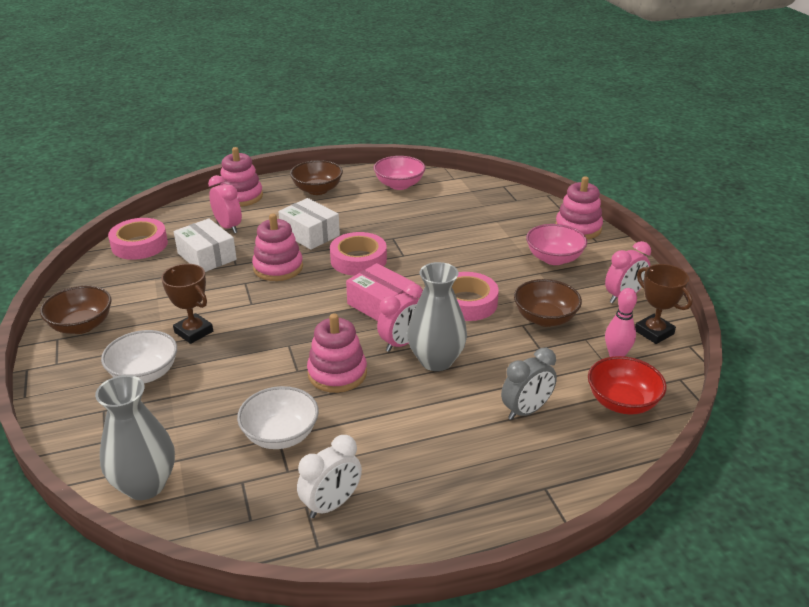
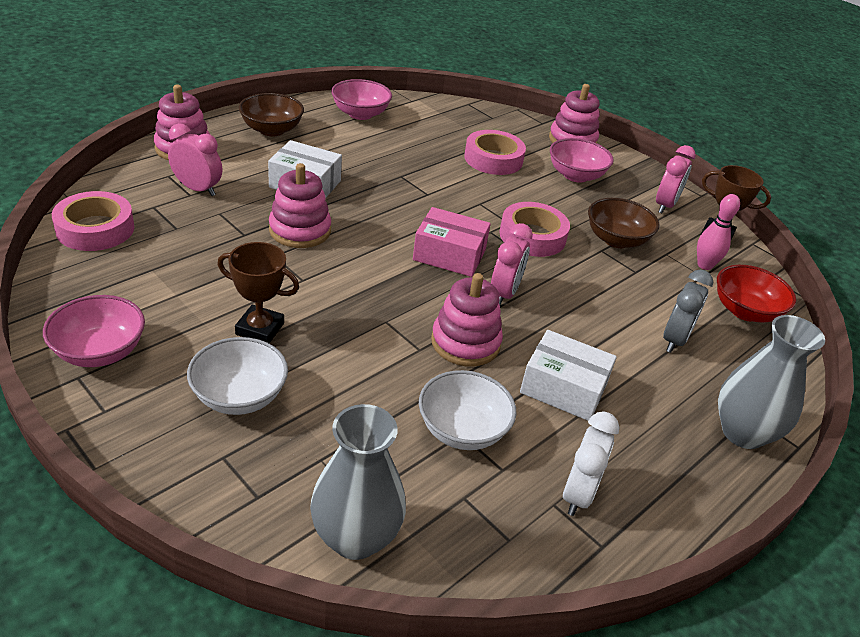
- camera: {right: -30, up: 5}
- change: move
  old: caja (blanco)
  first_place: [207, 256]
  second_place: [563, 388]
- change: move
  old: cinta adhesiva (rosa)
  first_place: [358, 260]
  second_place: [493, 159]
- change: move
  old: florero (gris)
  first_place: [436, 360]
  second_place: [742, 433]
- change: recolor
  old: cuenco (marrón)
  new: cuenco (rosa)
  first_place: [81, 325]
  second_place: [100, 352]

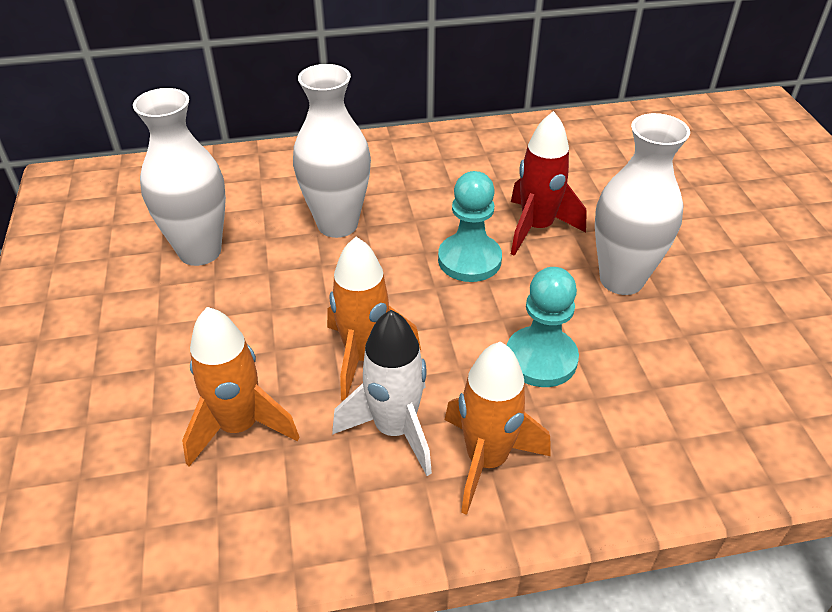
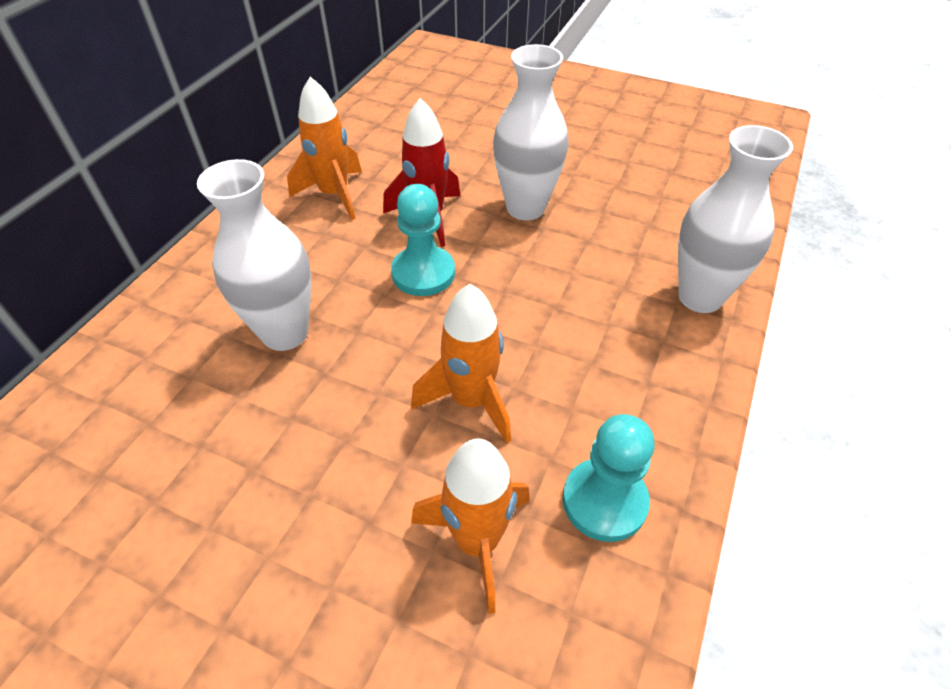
- camera: {right: -55, up: 5}
- change: move
  old: florero (blanco)
  first_place: [200, 251]
  second_place: [700, 297]
- change: move
  old: peón (turquesa)
  first_place: [541, 359]
  second_place: [604, 501]
- change: delete
  old: cohete (blanco)
  first_place: [394, 429]
- change: move
  old: cohete (naranja)
  first_place: [486, 460]
  second_place: [334, 195]

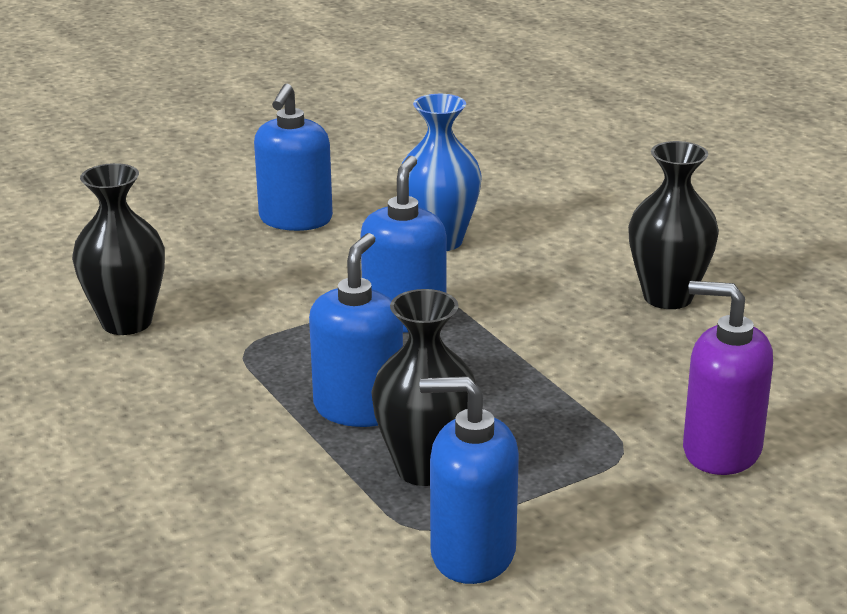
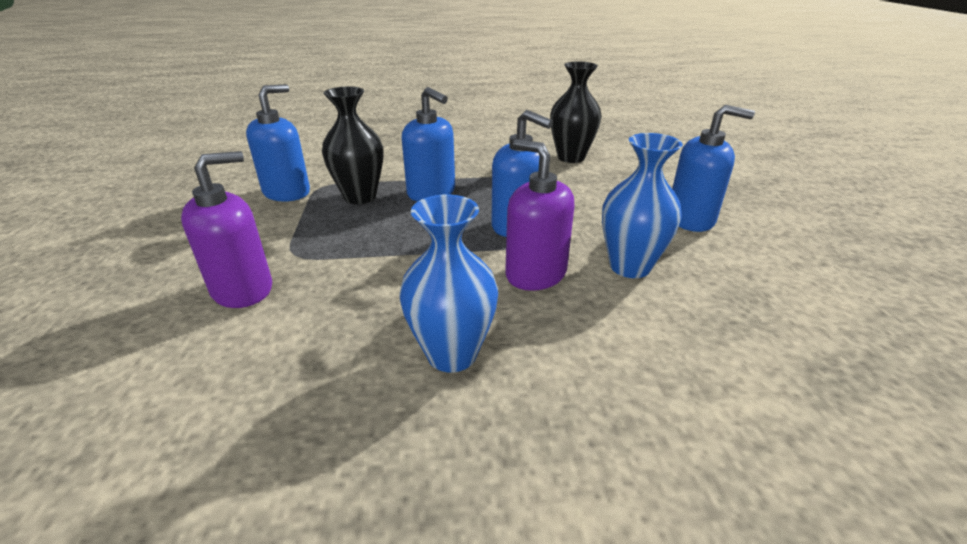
- camera: {right: 115, up: 5}
- change: rotate
  old: dispensador de jabón (azul)
  first_place: [295, 219]
  second_place: [690, 219]
  degrees: 150
- change: recolor
  old: florero (negro)
  new: florero (azul)
  first_place: [667, 297]
  second_place: [452, 354]
- change: insert
  new: dispensador de jabón (morado)
  second_place: [535, 274]

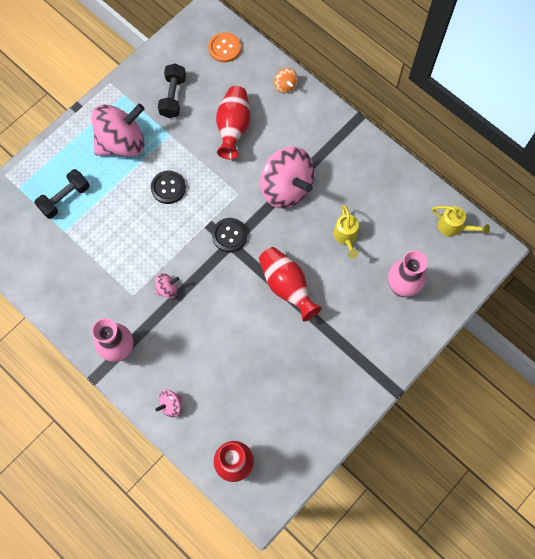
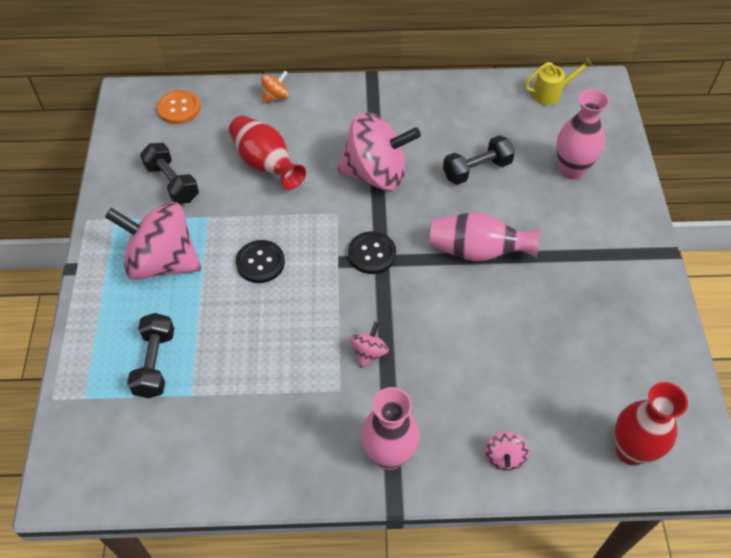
- camera: {right: -45, up: -15}
- change: rotate
  old: peonza (naranja)
  first_place: [285, 86]
  second_place: [275, 97]
  degrees: -60
- change: rotate
  old: peonza (rosa)
  first_place: [122, 143]
  second_place: [162, 262]
  degrees: -90
- change: replace
  old: regadera (amarillo)
  new: mancuerna (negro)
  first_place: [346, 237]
  second_place: [477, 169]
- change: recolor
  old: florero (rojo)
  new: florero (rosa)
  first_place: [287, 286]
  second_place: [477, 251]

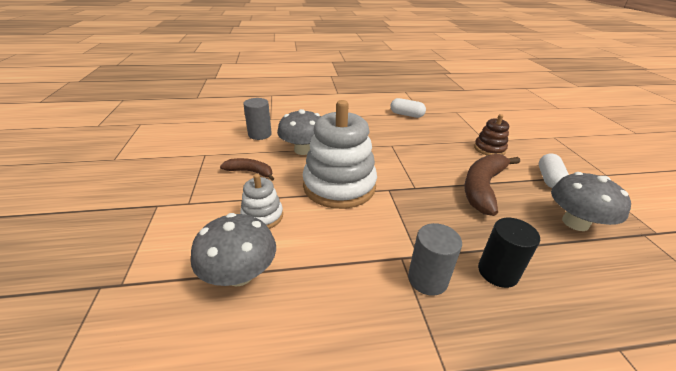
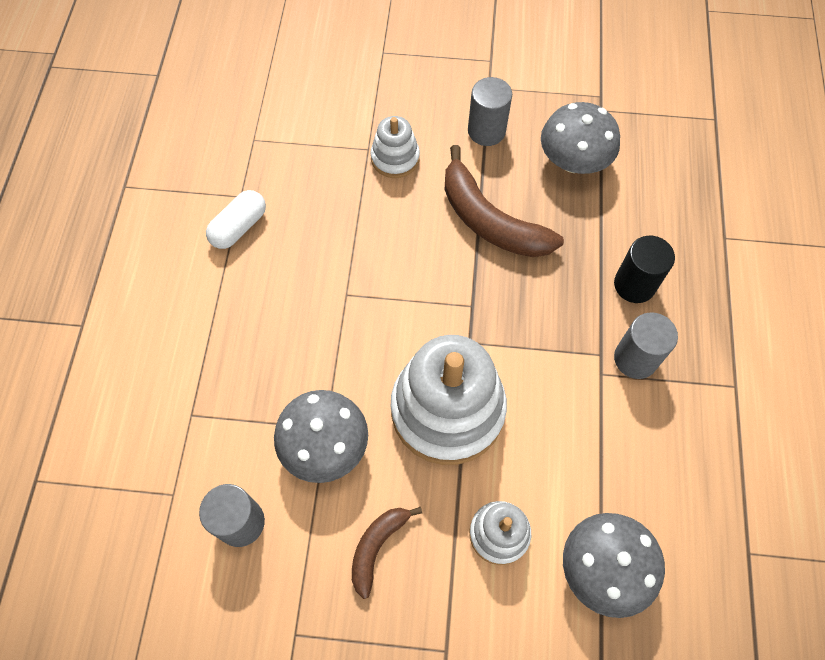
- camera: {right: -75, up: 30}
- change: recolor
  old: juguete apilable (marrón)
  new: juguete apilable (blanco)
  first_place: [489, 149]
  second_place: [395, 158]
- change: replace
  old: cápsula (blanco)
  new: cilindro (gris)
  first_place: [549, 179]
  second_place: [486, 131]

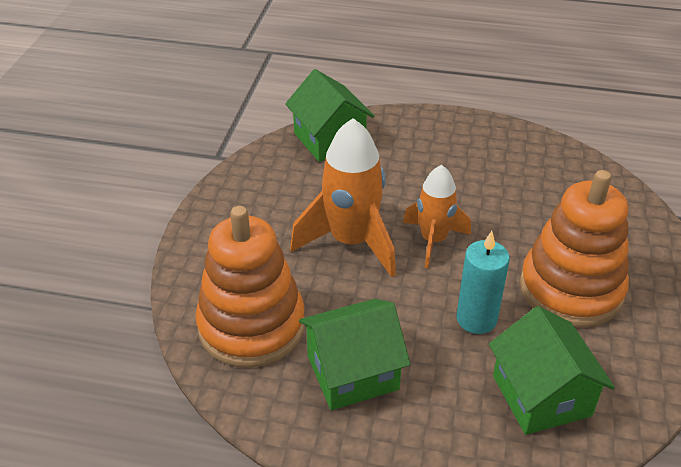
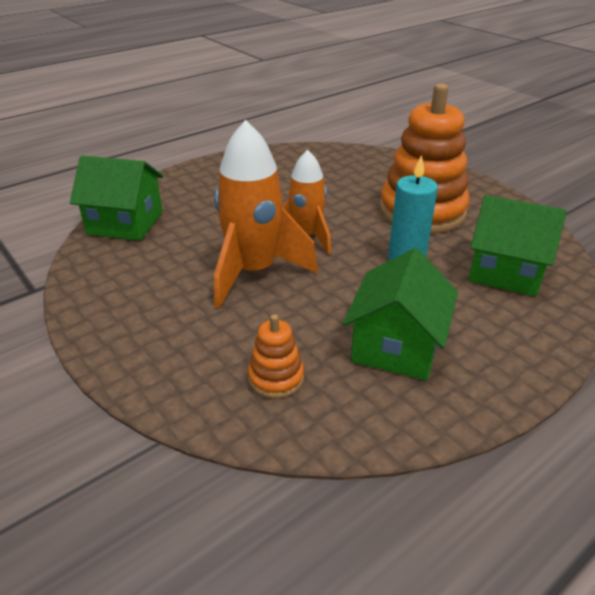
- camera: {right: -50, up: -5}
- change: resize
  old: juguete apilable (naranja)
  first_place: [251, 326]
  second_place: [276, 378]
  factor: 0.45

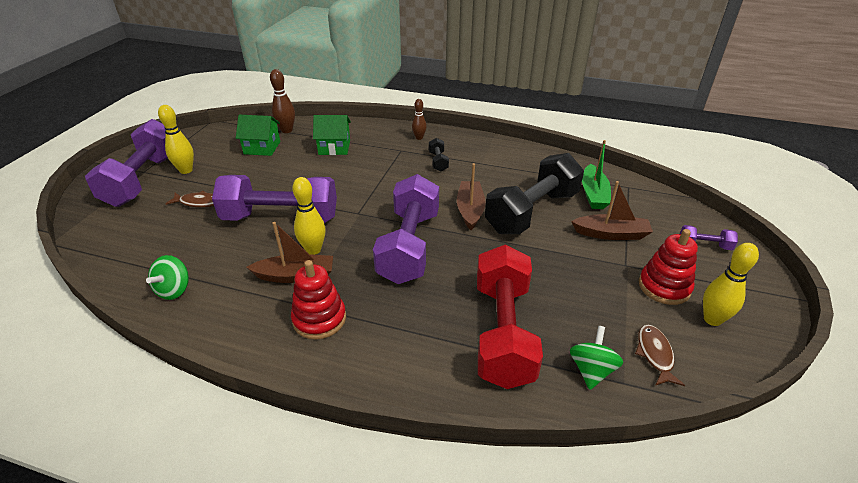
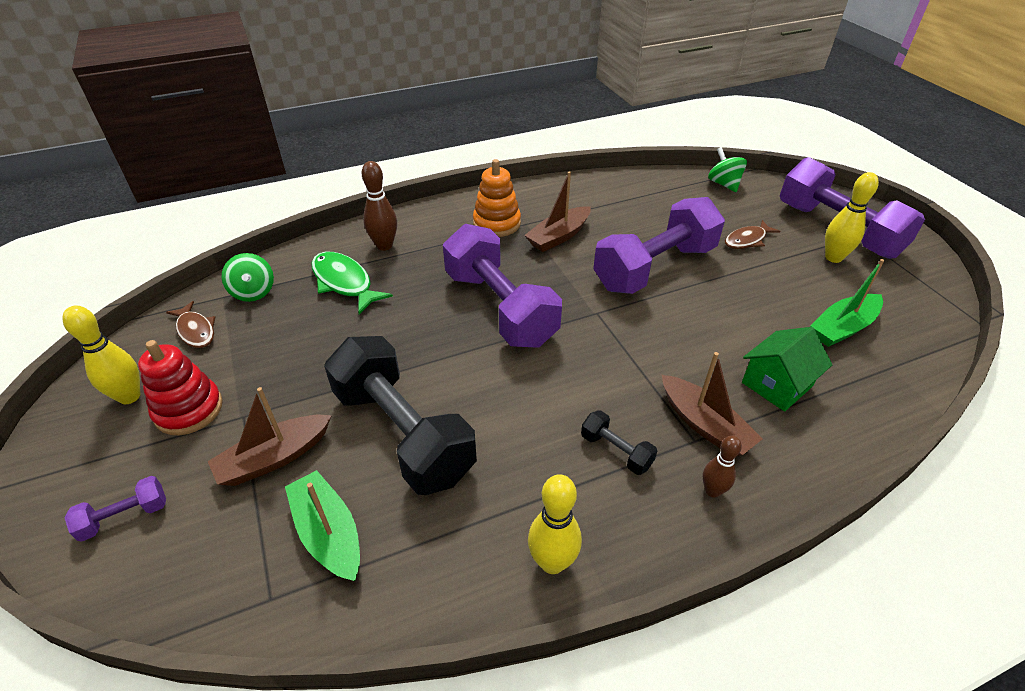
- camera: {right: 140, up: 5}
- change: move
  old: bolo (marrón)
  first_place: [287, 130]
  second_place: [384, 245]
- change: replace
  old: casa (verde)
  new: barco (verde)
  first_place: [262, 148]
  second_place: [842, 328]
- change: rotate
  old: mancuerna (negro)
  first_place: [532, 212]
  second_place: [403, 433]
  degrees: -45
- change: move
  old: barco (marrón)
  first_place: [470, 210]
  second_place: [704, 425]
- change: move
  old: bolo (amarillo)
  first_place: [313, 250]
  second_place: [552, 562]
- change: replace
  old: mancuerna (rojo)
  new: pez (verde)
  first_place: [503, 332]
  second_place: [344, 283]
- change: move
  old: peonza (verde)
  first_place: [174, 290]
  second_place: [723, 184]
- change: recolor
  old: juguete apilable (rojo)
  new: juguete apilable (naranja)
  first_place: [319, 319]
  second_place: [497, 223]

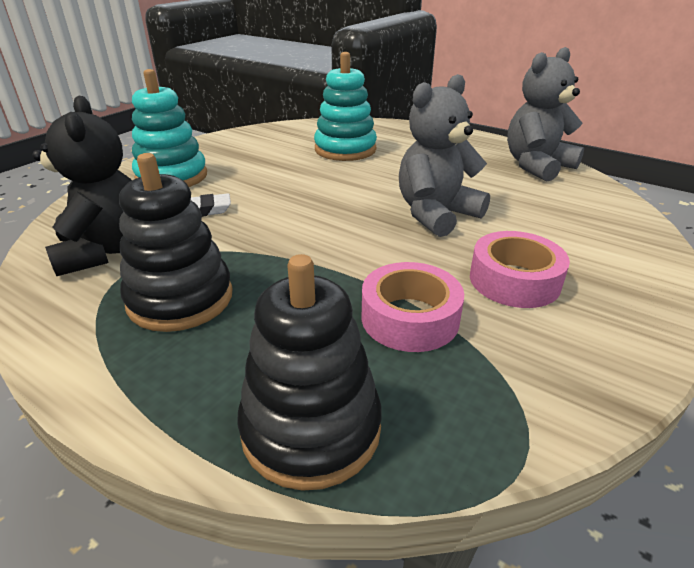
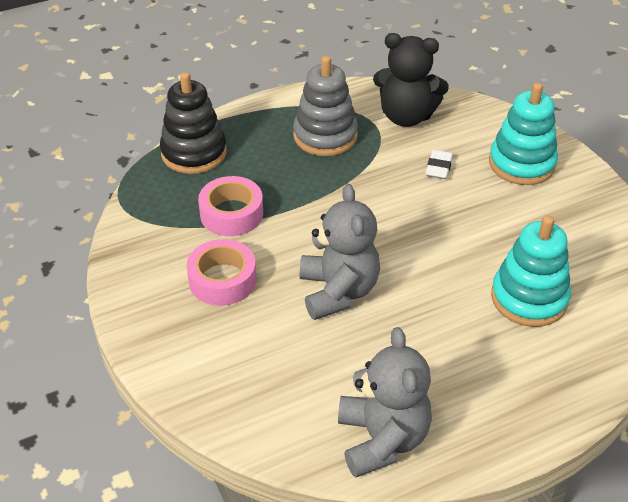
- camera: {right: 120, up: 10}
- change: recolor
  old: juguete apilable (negro)
  new: juguete apilable (gris)
  first_place: [180, 299]
  second_place: [325, 136]

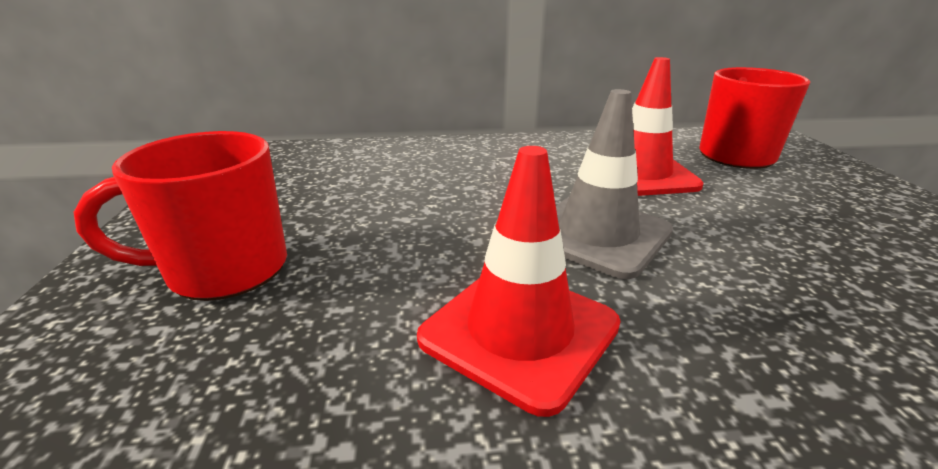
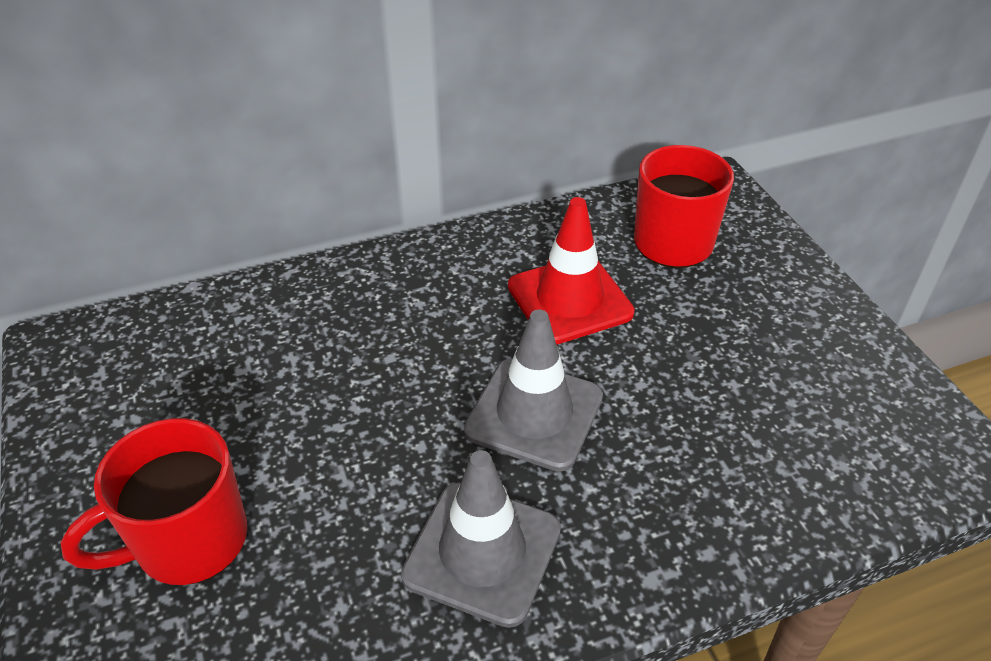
- camera: {right: -15, up: 15}
- change: recolor
  old: cono de tráfico (rojo)
  new: cono de tráfico (gris)
  first_place: [519, 331]
  second_place: [482, 552]

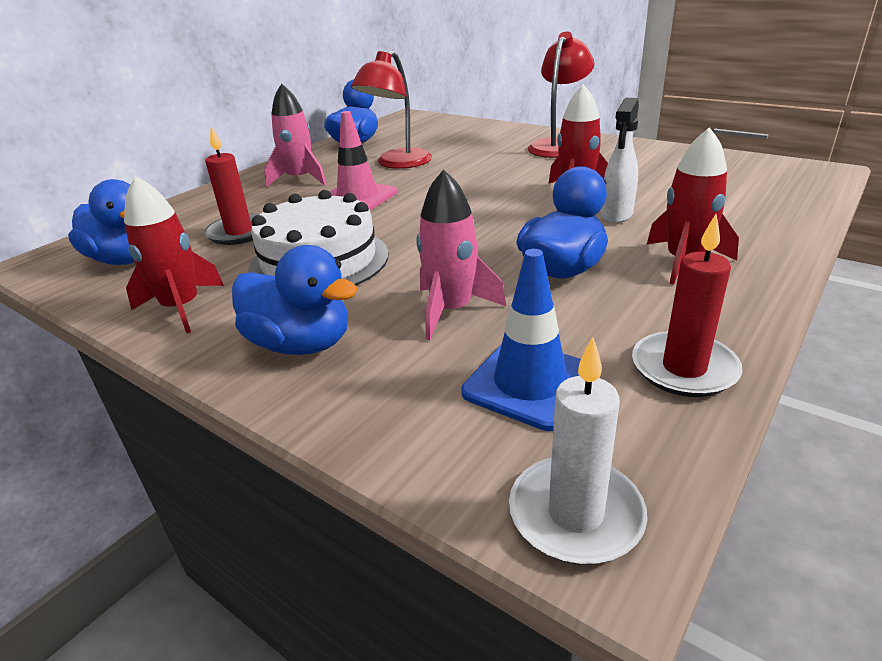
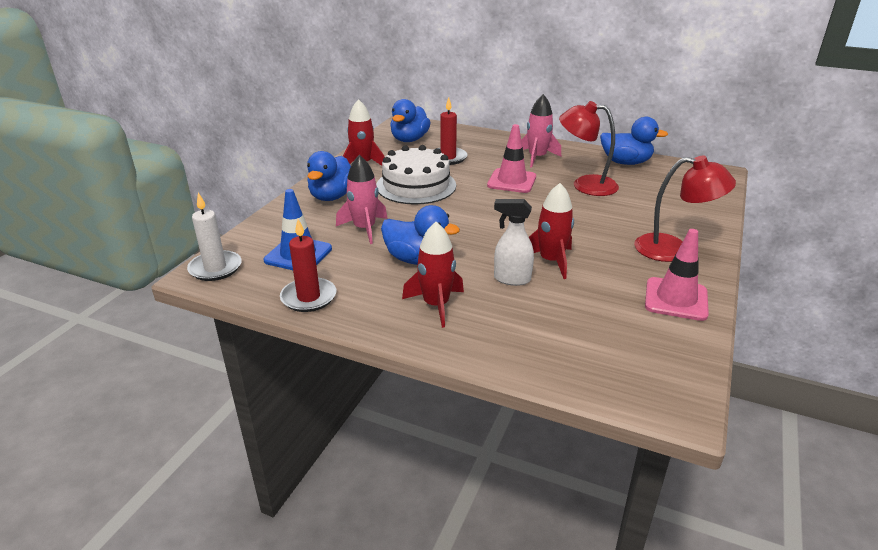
- camera: {right: 75, up: 0}
- change: insert
  new: cono de tráfico (rosa)
  second_place: [676, 299]

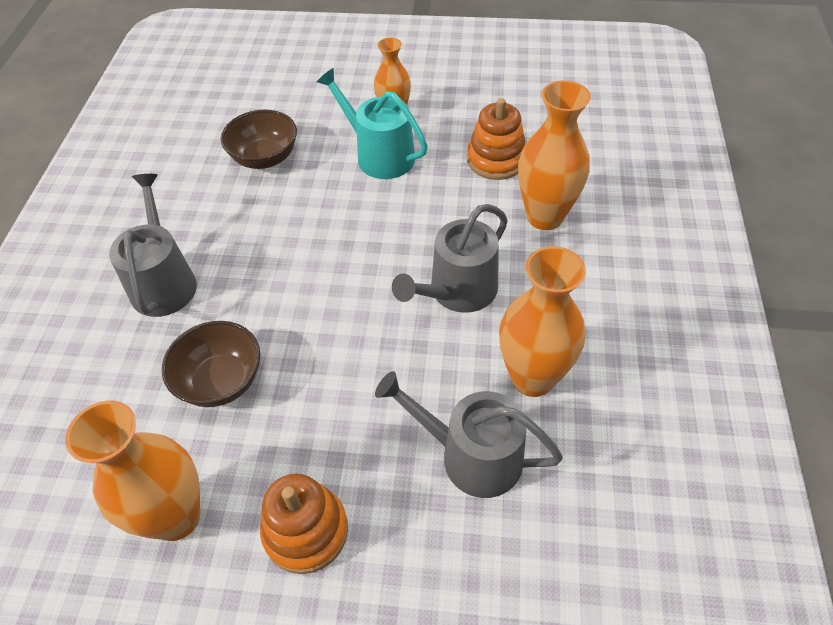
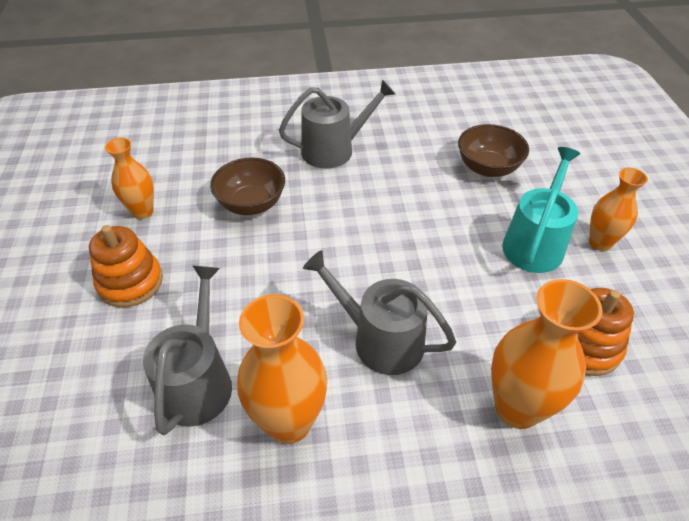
- camera: {right: 75, up: -5}
- change: resize
  old: florero (naranja)
  first_place: [176, 517]
  second_place: [143, 211]
  factor: 0.62

